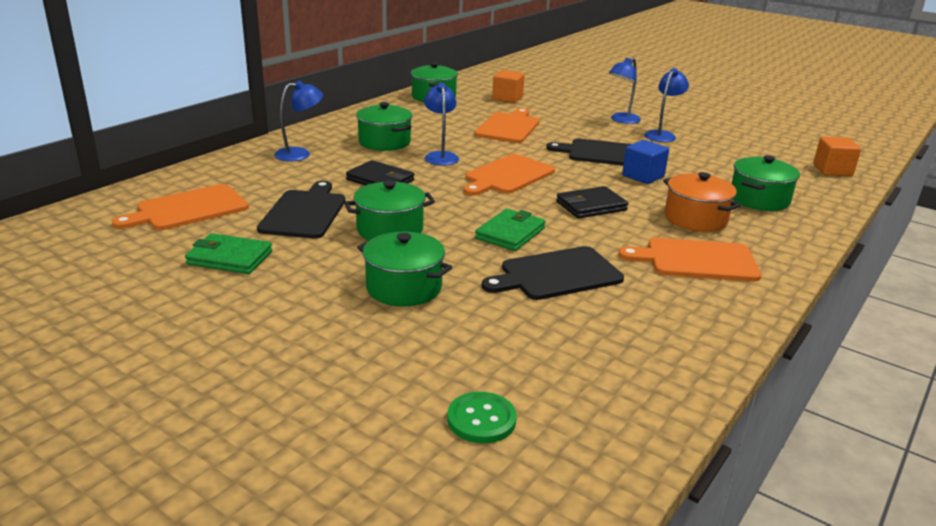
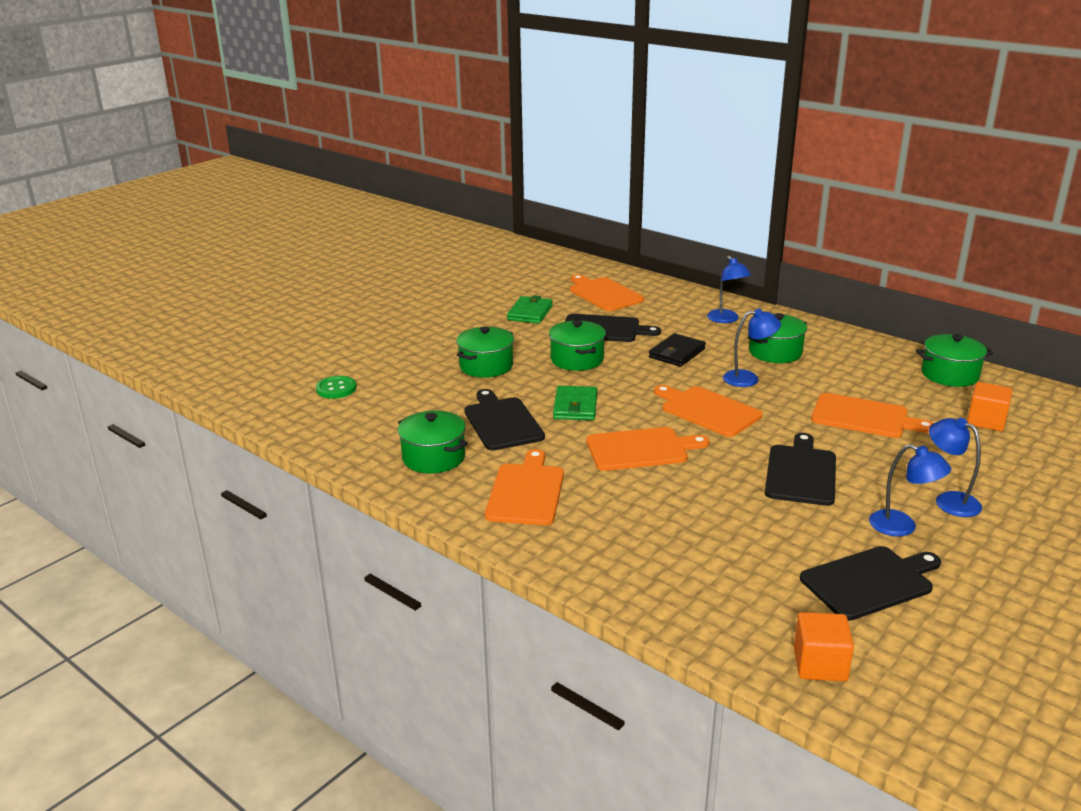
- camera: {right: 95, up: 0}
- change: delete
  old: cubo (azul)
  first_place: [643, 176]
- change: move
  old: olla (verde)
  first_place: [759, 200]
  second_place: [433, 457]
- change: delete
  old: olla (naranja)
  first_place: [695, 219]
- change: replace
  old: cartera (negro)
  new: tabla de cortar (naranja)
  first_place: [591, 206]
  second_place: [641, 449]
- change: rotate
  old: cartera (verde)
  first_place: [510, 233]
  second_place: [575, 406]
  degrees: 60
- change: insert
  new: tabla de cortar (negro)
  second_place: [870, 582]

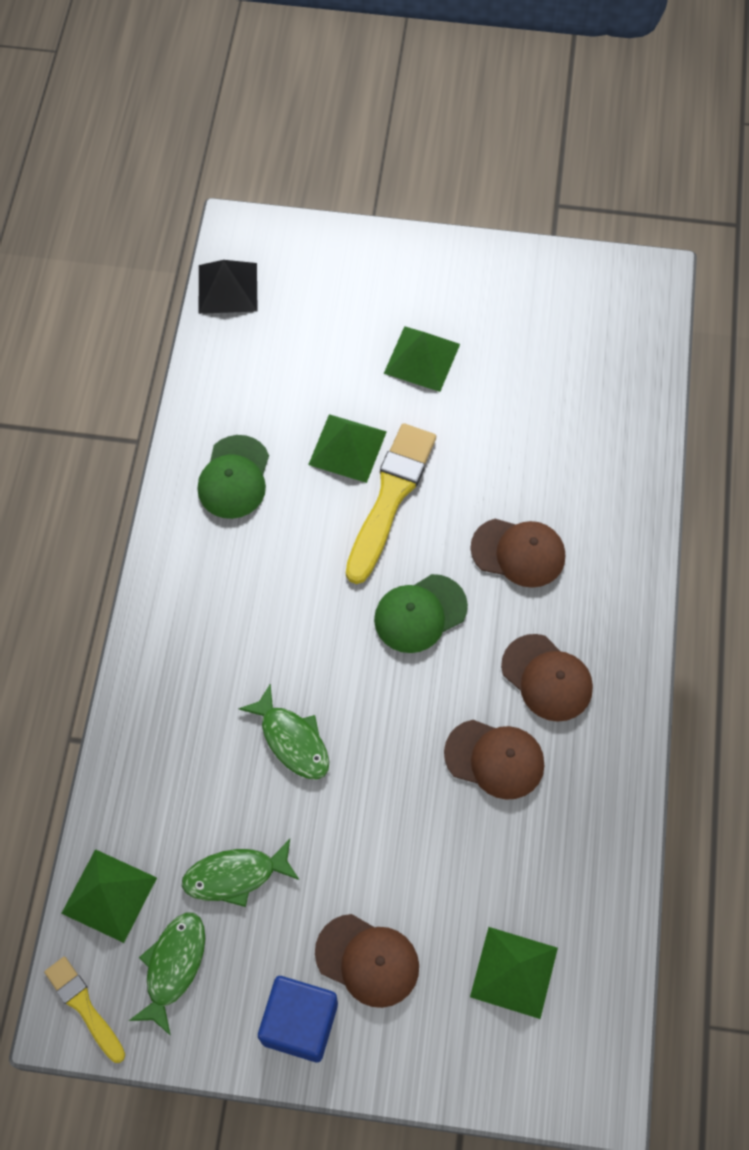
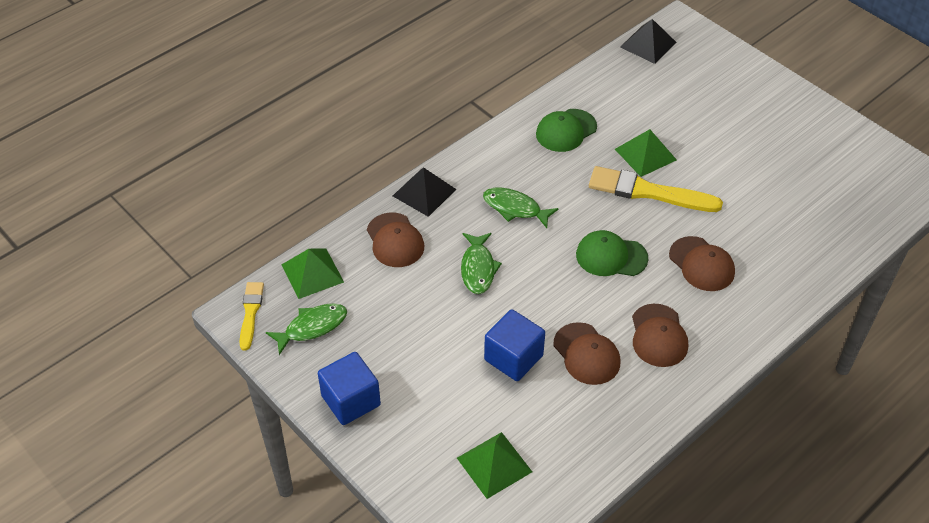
- camera: {right: 40, up: -15}
- change: delete
  old: pirámide (verde)
  first_place: [422, 358]
- change: rotate
  old: pincel (amarillo)
  first_place: [390, 497]
  second_place: [648, 192]
  degrees: -135
- change: move
  old: pez (verde)
  first_place: [235, 875]
  second_place: [515, 208]
- change: move
  old: gorra (marrón)
  first_place: [367, 960]
  second_place: [395, 240]
- change: insert
  new: pirámide (negro)
  second_place: [424, 192]
- change: insert
  new: cubo (azul)
  second_place: [513, 358]

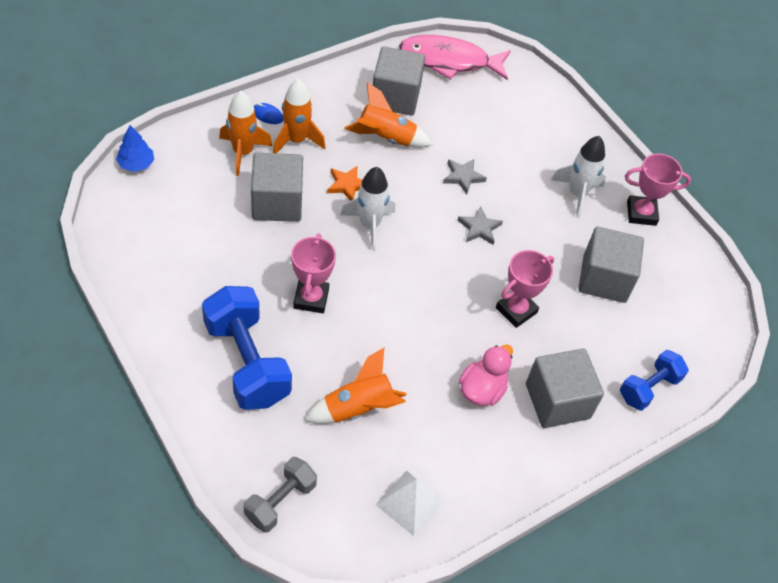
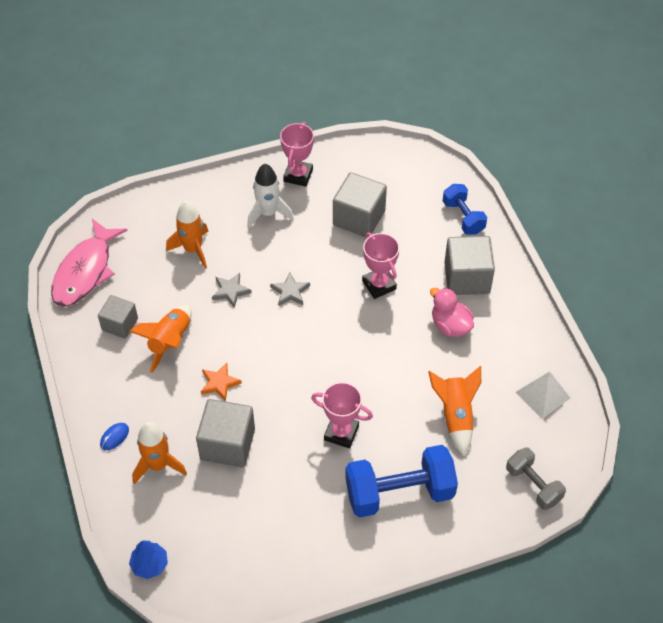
- camera: {right: -70, up: 0}
- change: resize
  old: cubo (gris)
  first_place: [395, 97]
  second_place: [120, 324]
  factor: 0.64
- change: move
  old: cohete (naranja)
  first_place: [296, 140]
  second_place: [193, 249]
- change: delete
  old: cohete (blanco)
  first_place: [369, 225]

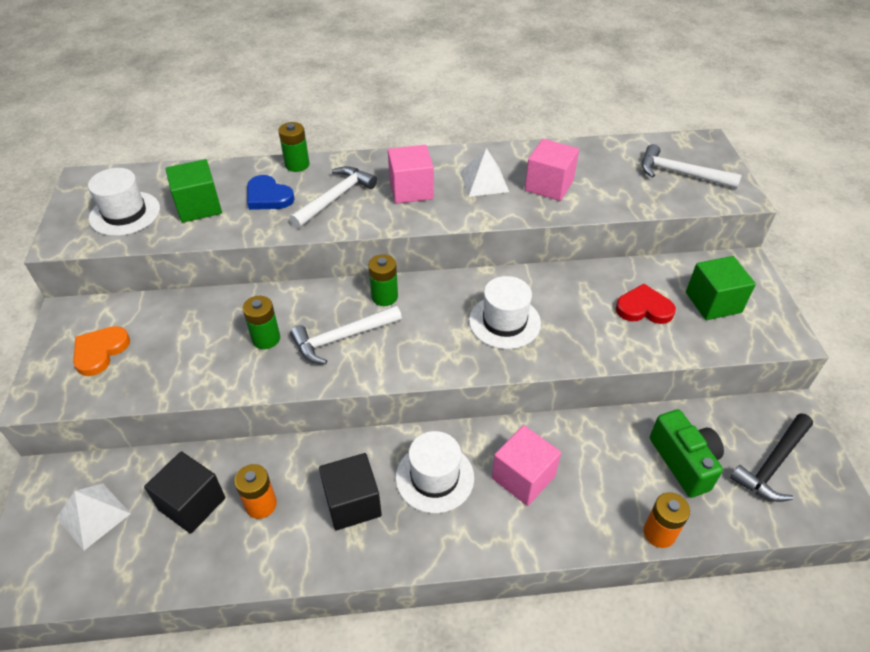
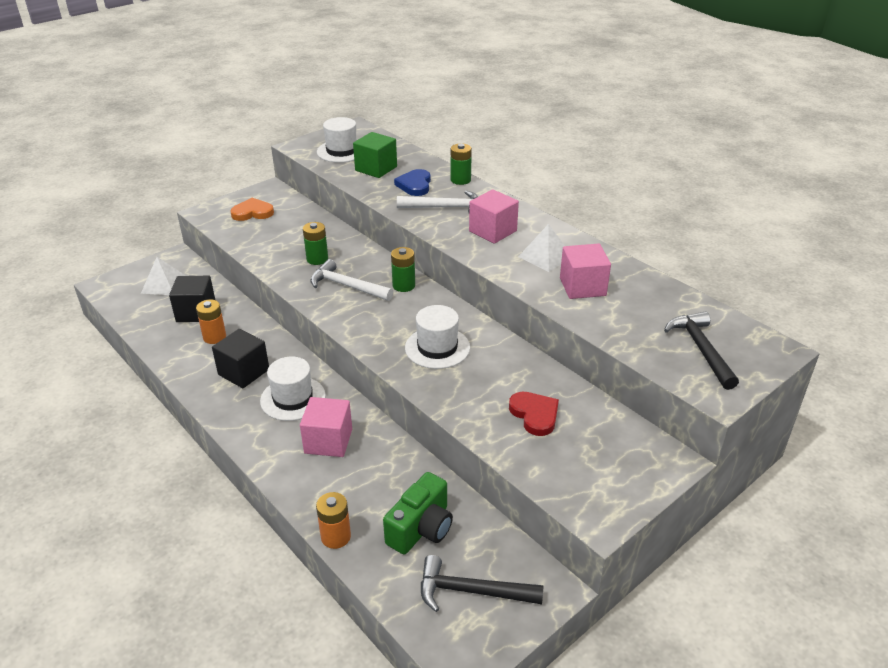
- camera: {right: 55, up: -10}
- change: recolor
  old: martillo (blanco)
  new: martillo (negro)
  first_place: [680, 174]
  second_place: [701, 349]
- change: delete
  old: cubo (verde)
  first_place: [713, 302]

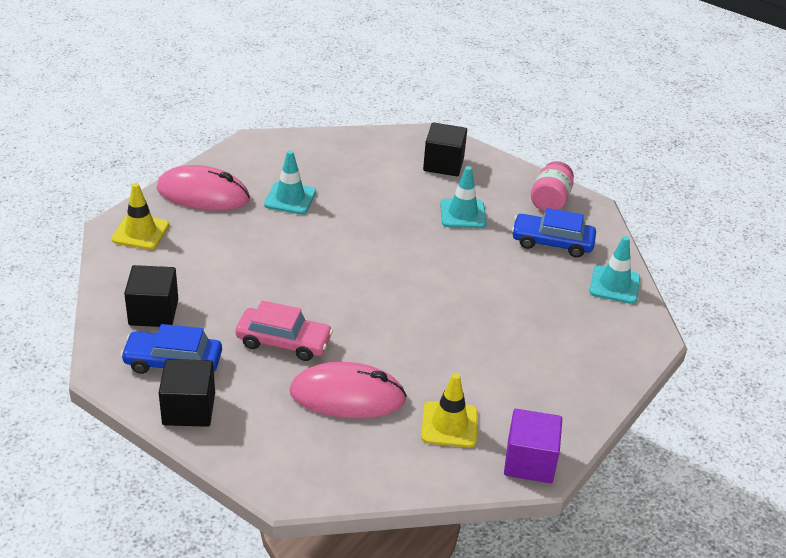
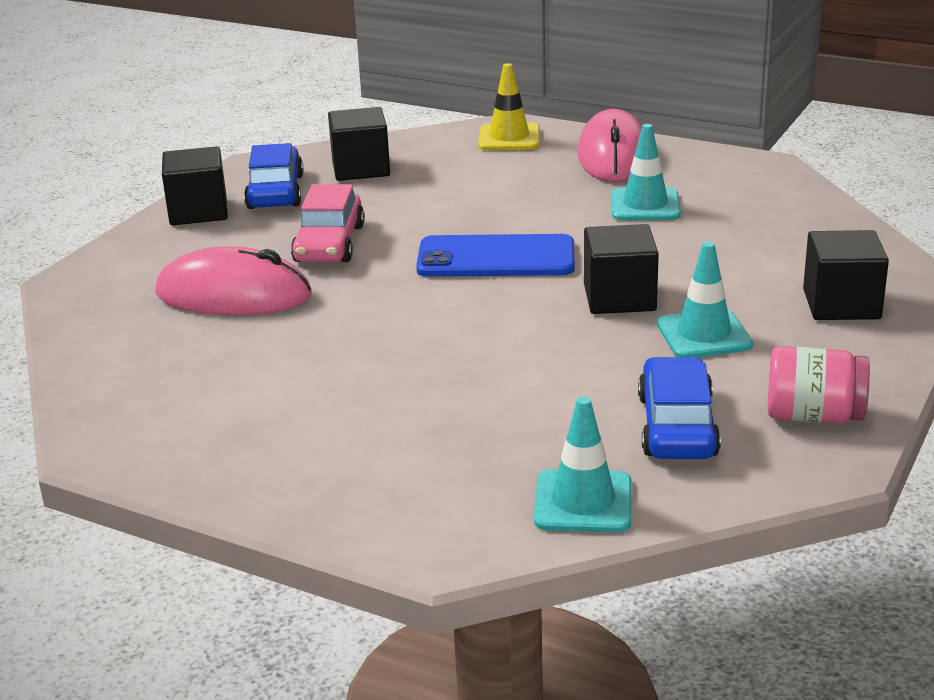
- camera: {right: 85, up: -10}
- change: rotate
  old: ratón (rosa)
  first_place: [347, 396]
  second_place: [233, 295]
  degrees: -75
- change: delete
  old: cono de tráfico (amarillo)
  first_place: [449, 425]
- change: delete
  old: cubo (morado)
  first_place: [529, 462]
- change: insert
  new: cubo (negro)
  second_place: [619, 298]
- change: insert
  new: móvil (azul)
  second_place: [496, 258]

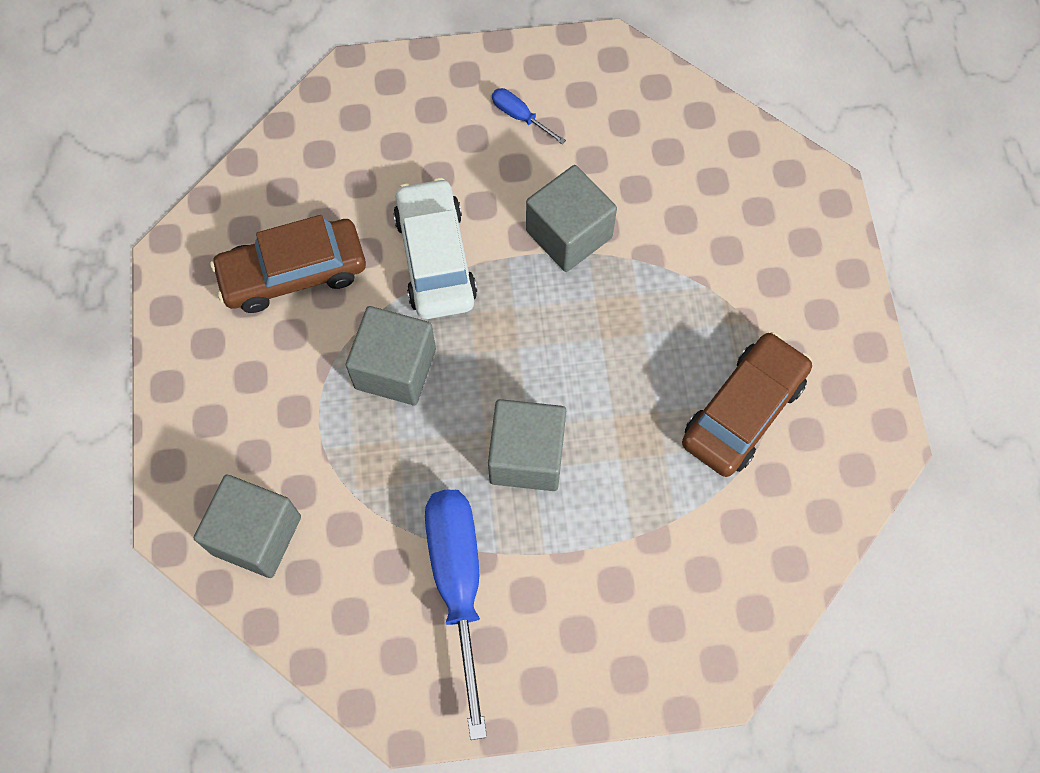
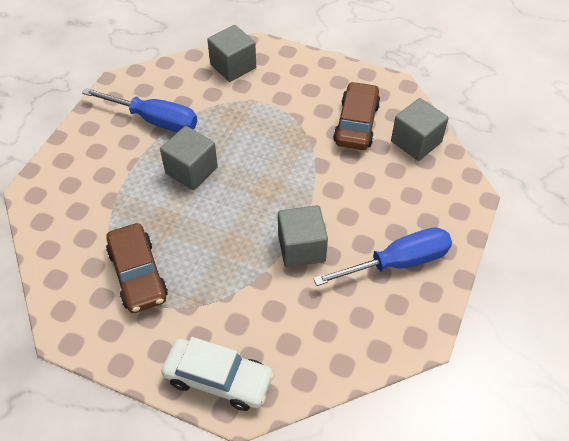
- camera: {right: 120, up: -15}
- change: resize
  old: destornillador (azul)
  first_place: [520, 116]
  second_place: [397, 263]
  factor: 2.31
- change: move
  old: coche (blanco)
  first_place: [435, 258]
  second_place: [218, 379]
- change: move
  old: cubo (gris)
  first_place: [395, 368]
  second_place: [416, 142]

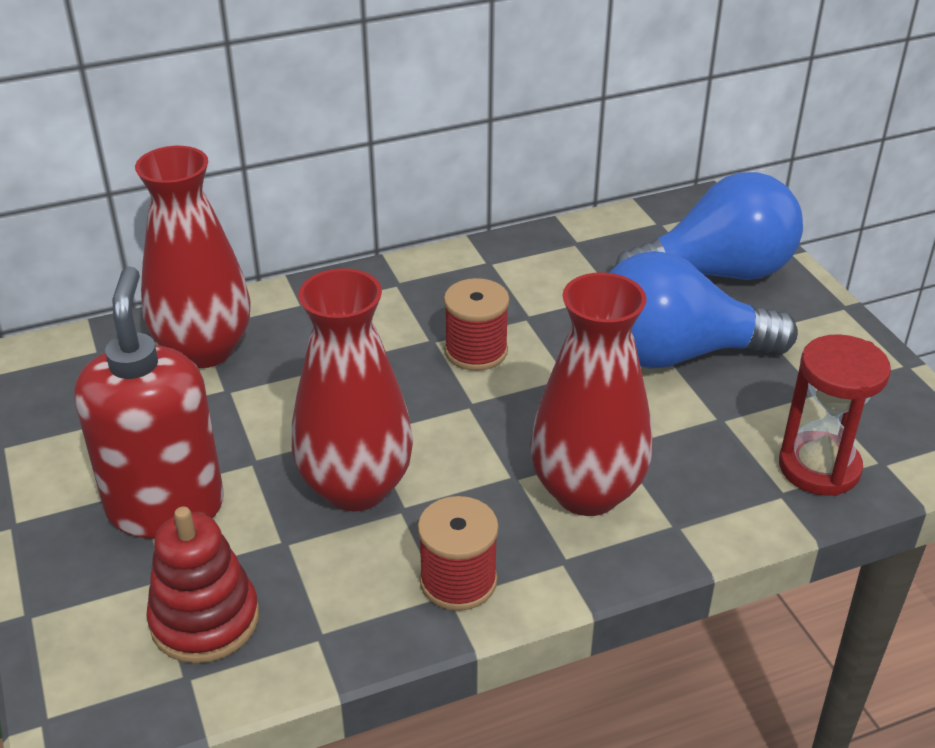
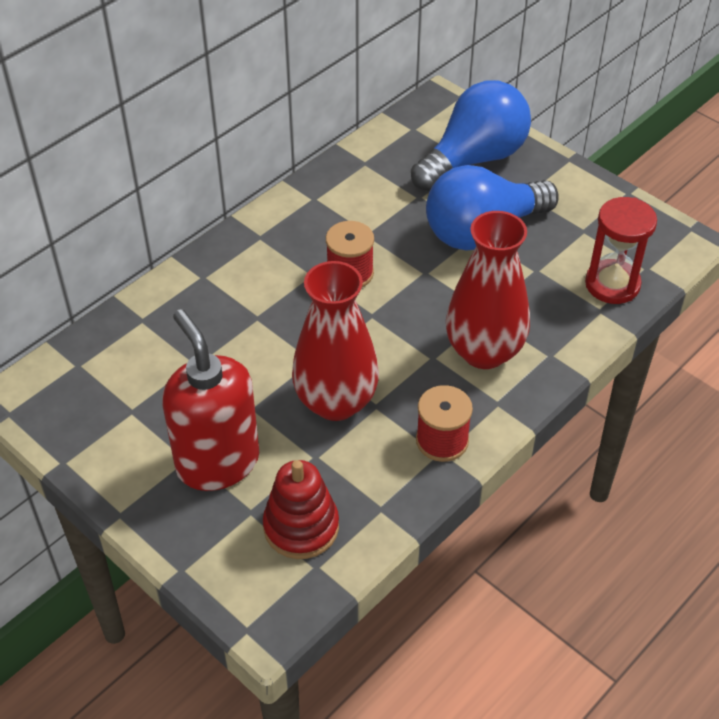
- camera: {right: -25, up: 10}
- change: delete
  old: florero (rojo)
  first_place: [204, 350]

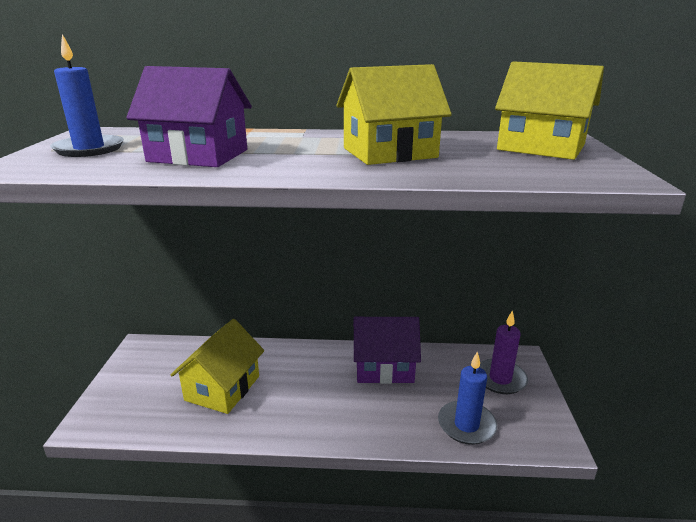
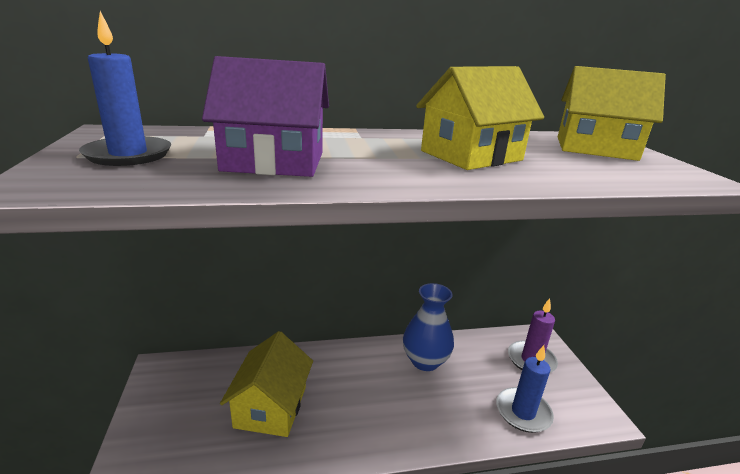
- camera: {right: -15, up: 0}
- change: replace
  old: casa (morado)
  new: florero (azul)
  first_place: [384, 367]
  second_place: [425, 361]

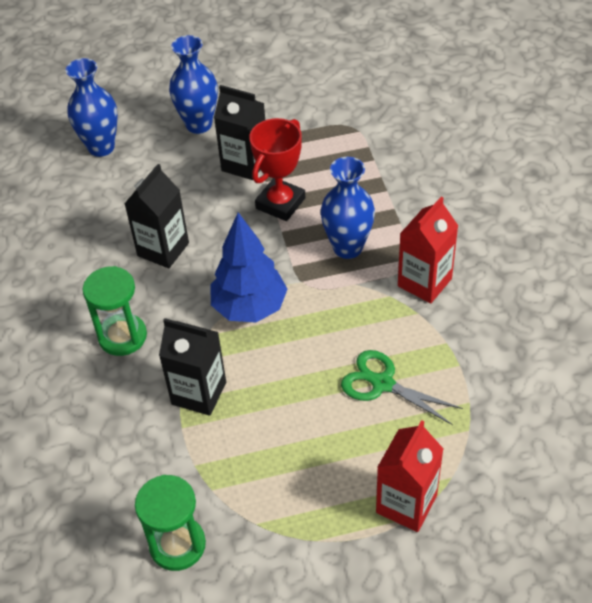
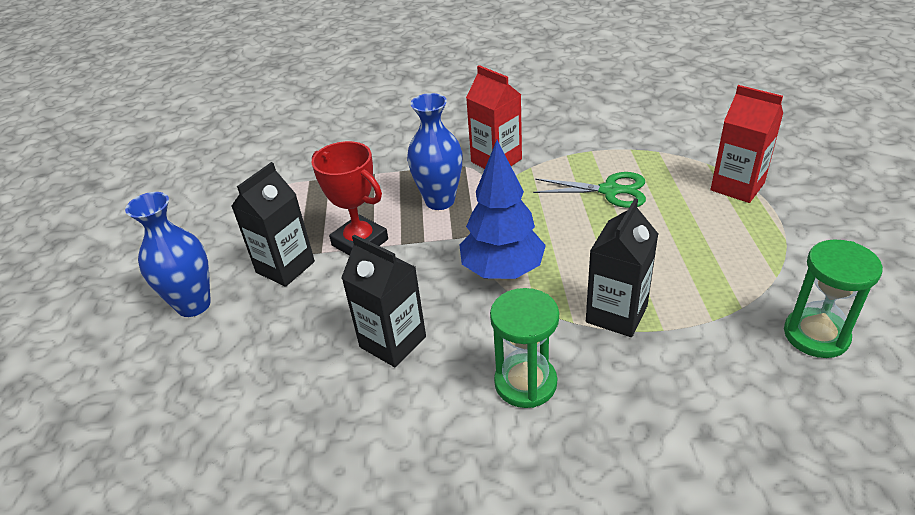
- camera: {right: -80, up: -10}
- change: delete
  old: florero (azul)
  first_place: [101, 147]
- change: rotate
  old: tijeras (verde)
  first_place: [383, 384]
  second_place: [609, 190]
  degrees: -120

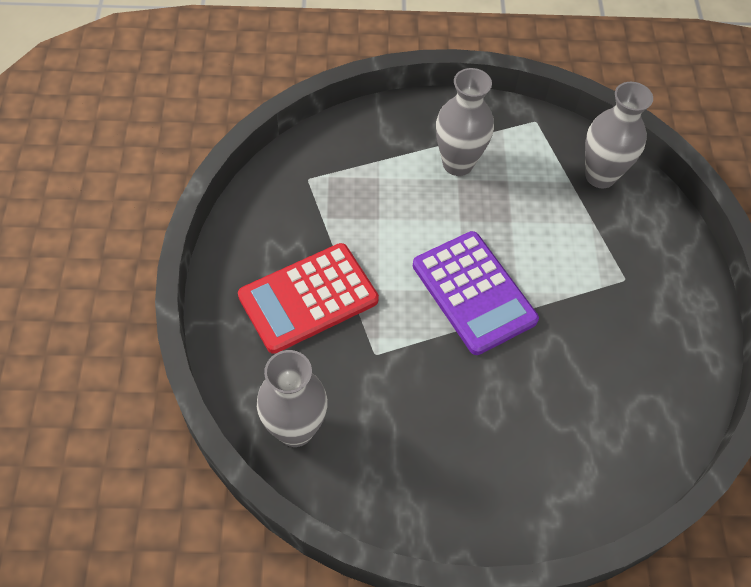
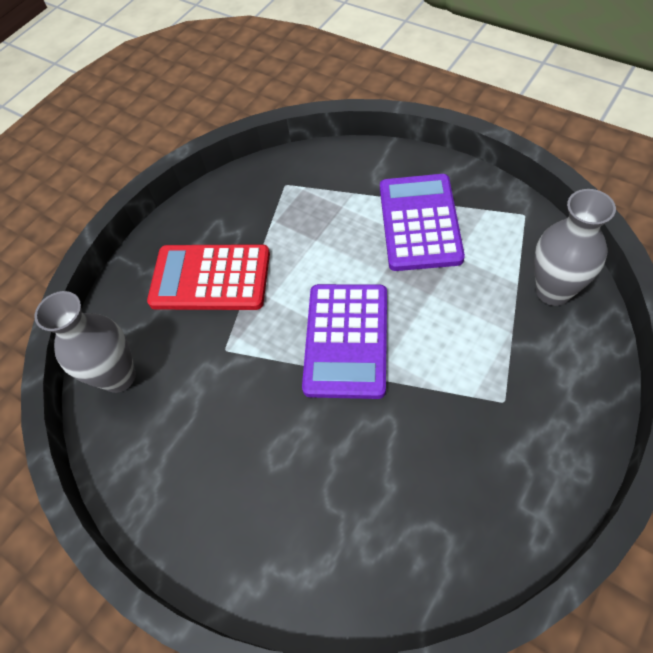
- camera: {right: 45, up: 0}
- change: replace
  old: florero (gris)
  new: calculadora (morado)
  first_place: [457, 163]
  second_place: [419, 222]

